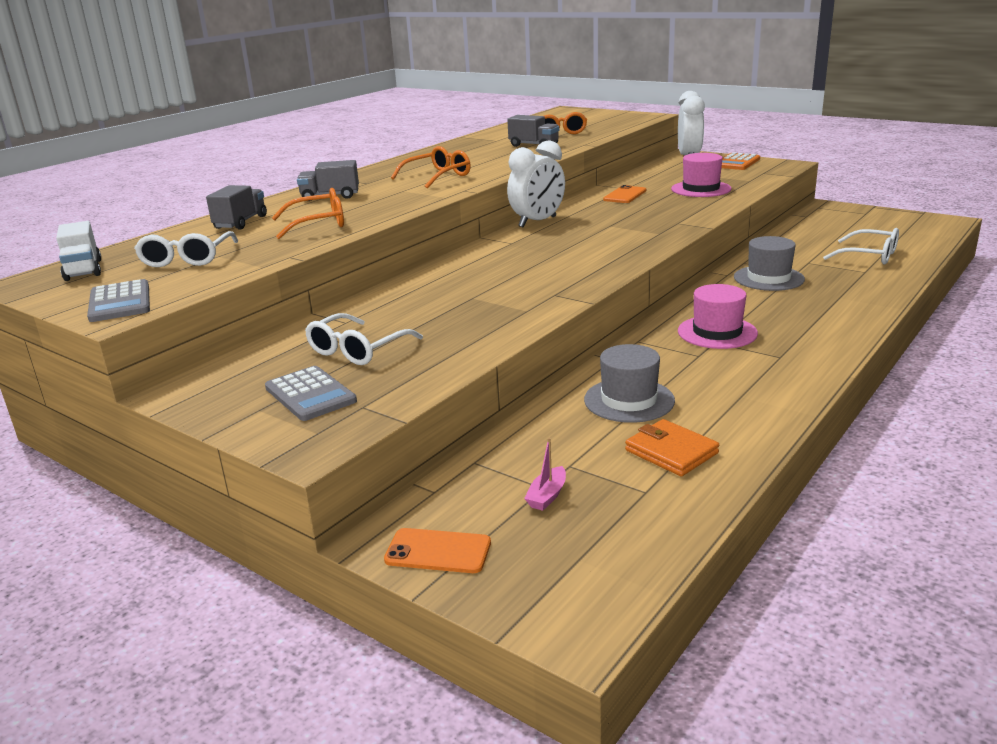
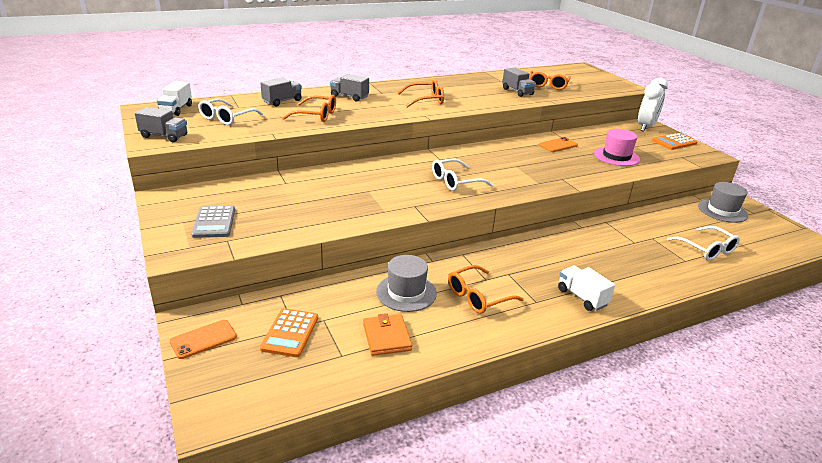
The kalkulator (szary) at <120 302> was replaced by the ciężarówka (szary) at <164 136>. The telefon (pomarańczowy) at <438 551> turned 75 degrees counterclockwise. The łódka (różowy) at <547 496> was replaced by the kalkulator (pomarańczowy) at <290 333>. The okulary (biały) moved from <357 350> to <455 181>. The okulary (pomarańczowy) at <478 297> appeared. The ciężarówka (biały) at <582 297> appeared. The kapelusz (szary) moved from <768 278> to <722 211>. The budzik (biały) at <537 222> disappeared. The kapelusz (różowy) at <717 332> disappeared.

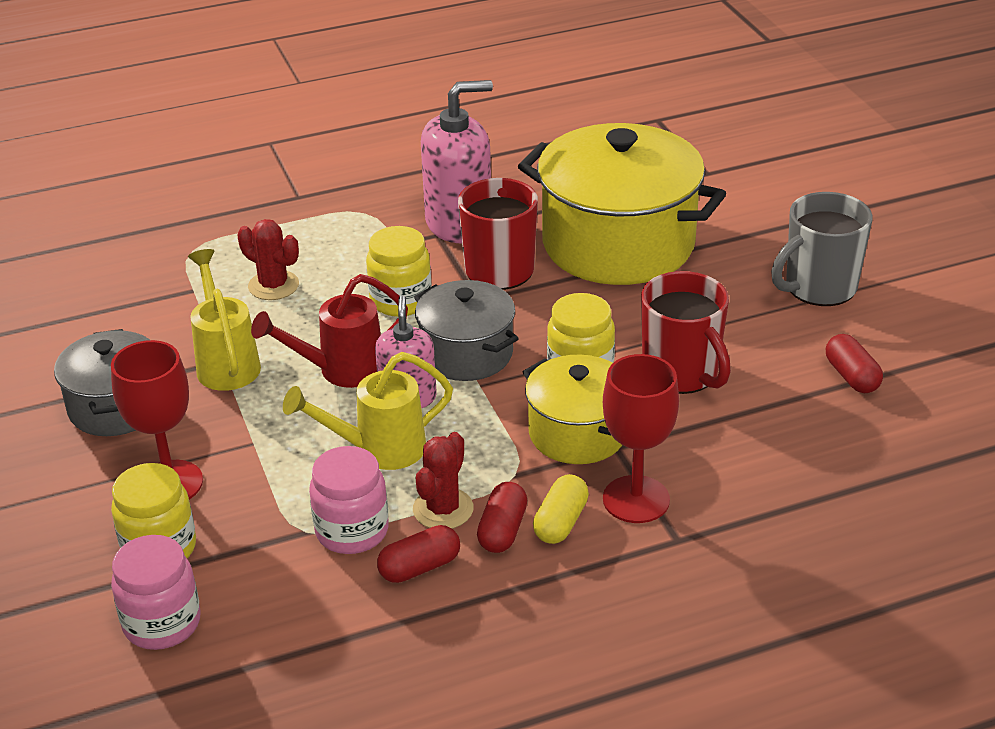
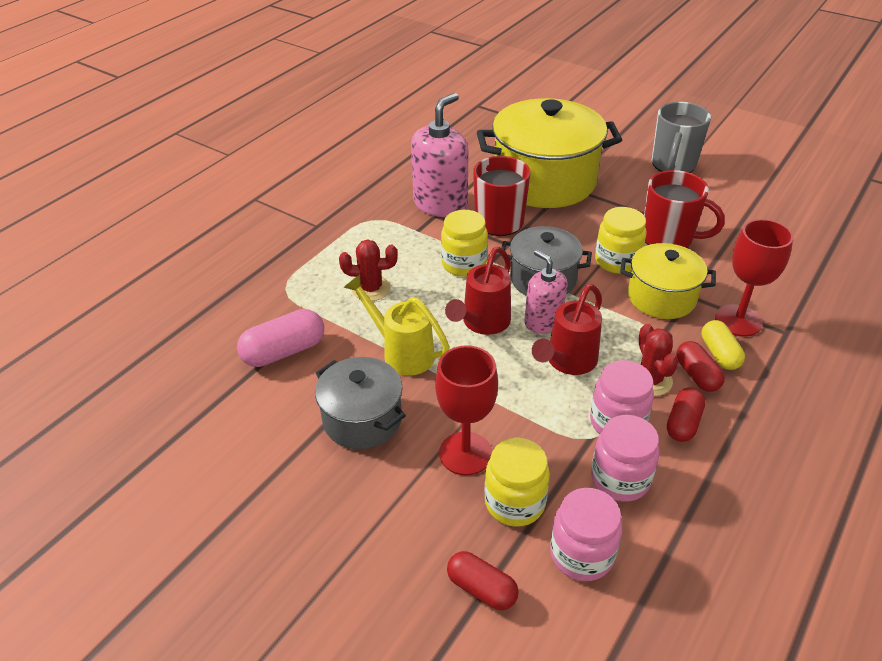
The kapsułka (różowy) at <284 351> appeared. The kapsułka (czerwony) moved from <851 376> to <481 588>. The konewka (żółty) at <378 450> became the konewka (czerwony) at <567 362>. The słoik (różowy) at <620 479> appeared.

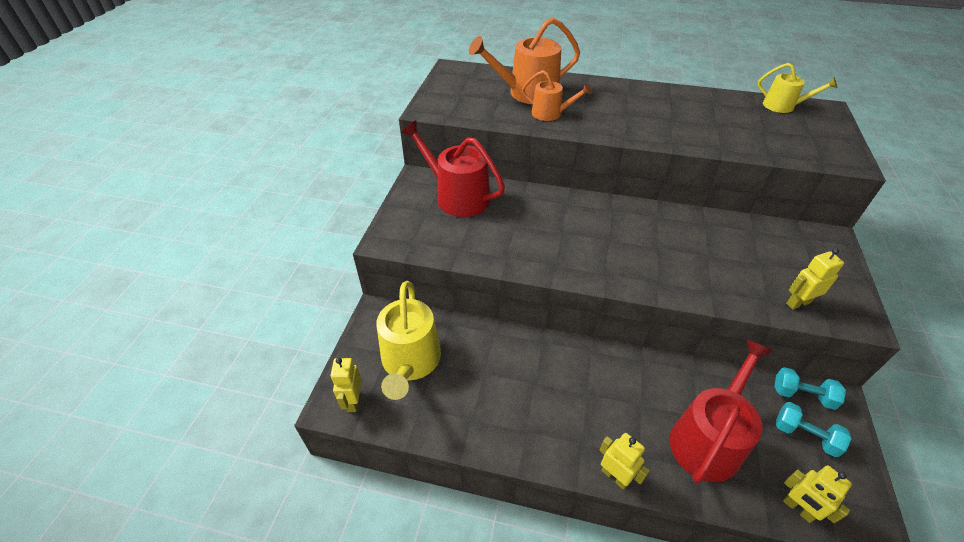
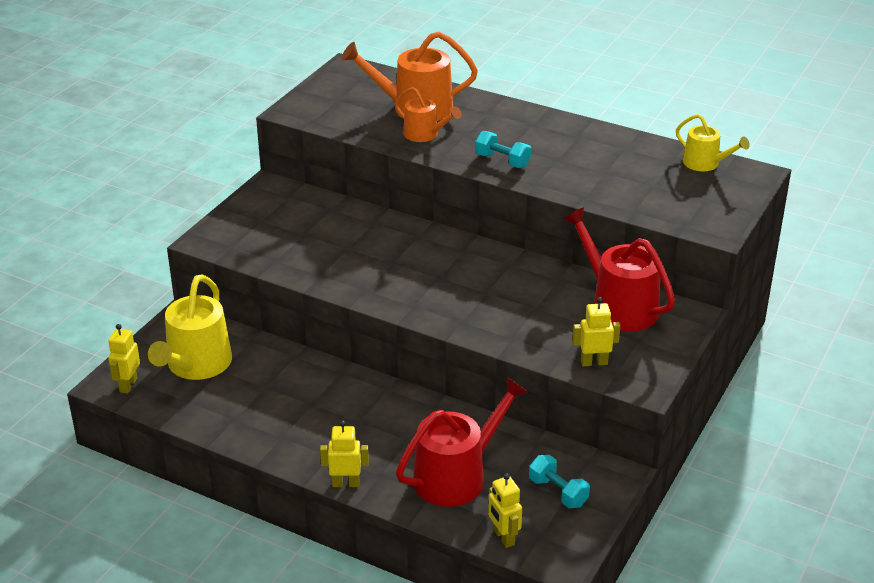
The robot (żółty) at <615 476> turned 60 degrees counterclockwise. The hantel (turkusowy) moved from <802 395> to <502 161>. The konewka (czerwony) moved from <457 196> to <618 305>.

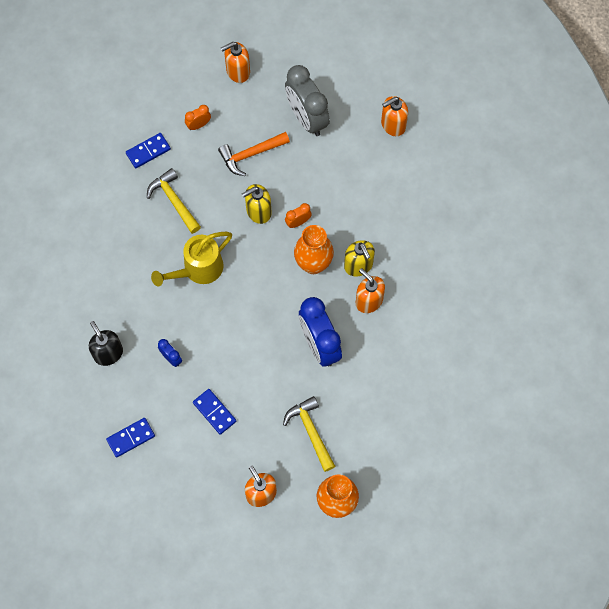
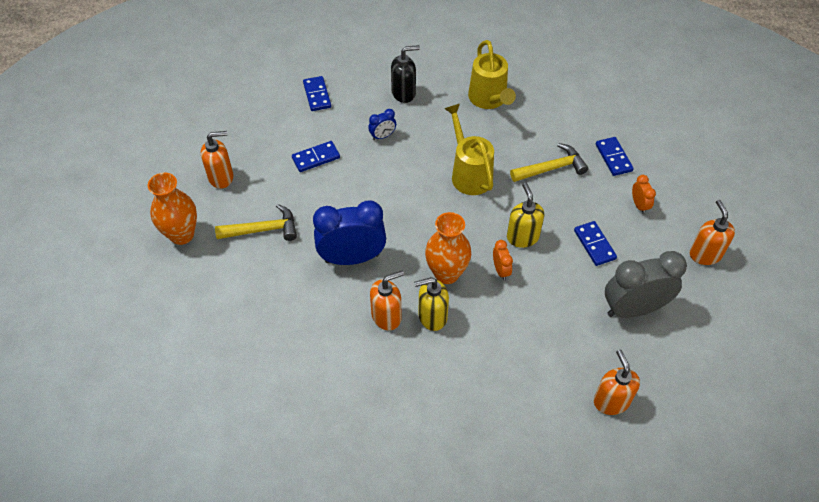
The konewka (żółty) at <489 100> appeared. The młotek (pomarańczowy) at <251 154> was replaced by the kostka domina (niebieski) at <594 244>.

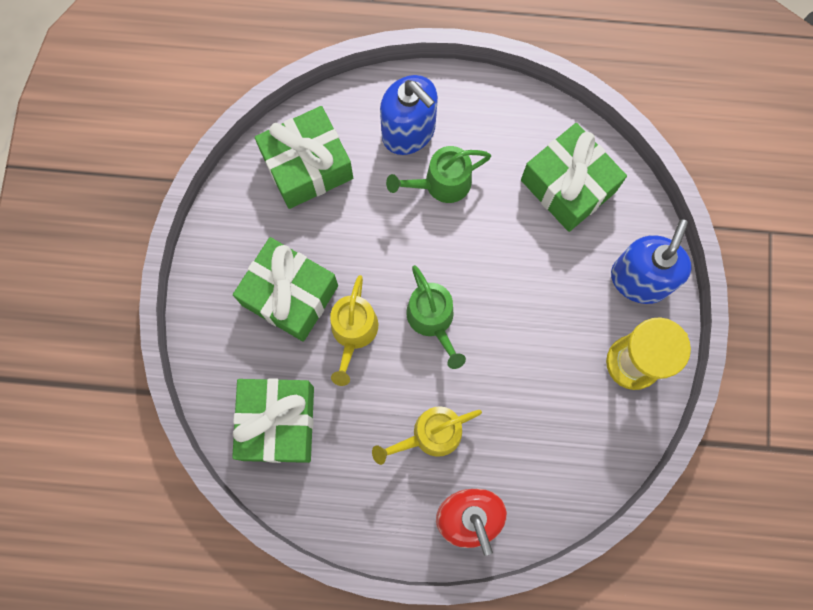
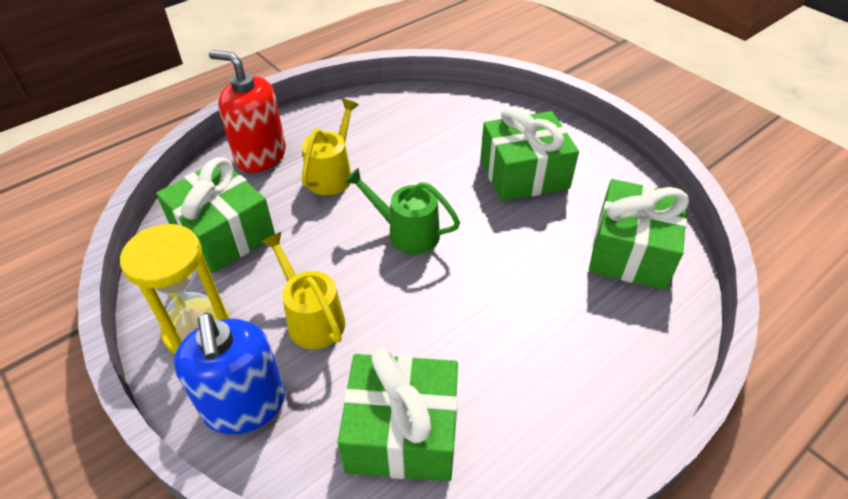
The prezent (zielony) moved from <278 423> to <223 233>. The konewka (żółty) moved from <353 333> to <312 318>. The dozownik mydła (niebieski) at <409 131> disappeared. The konewka (zielony) at <441 183> disappeared.

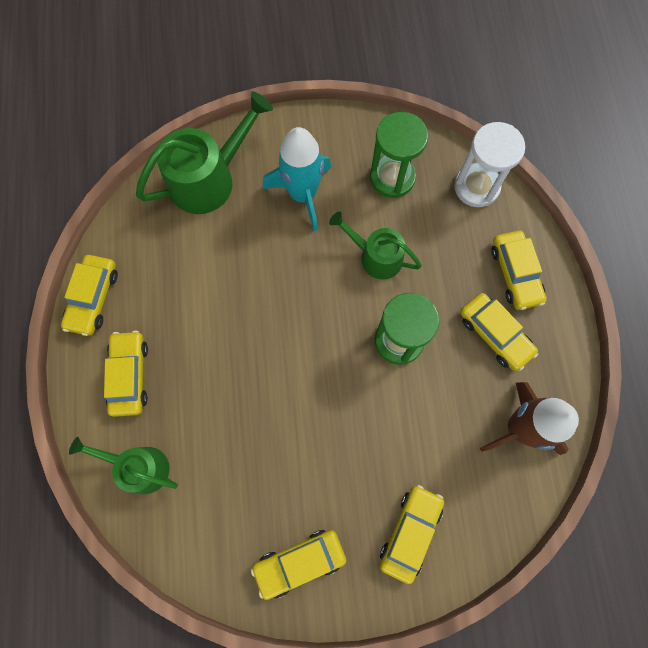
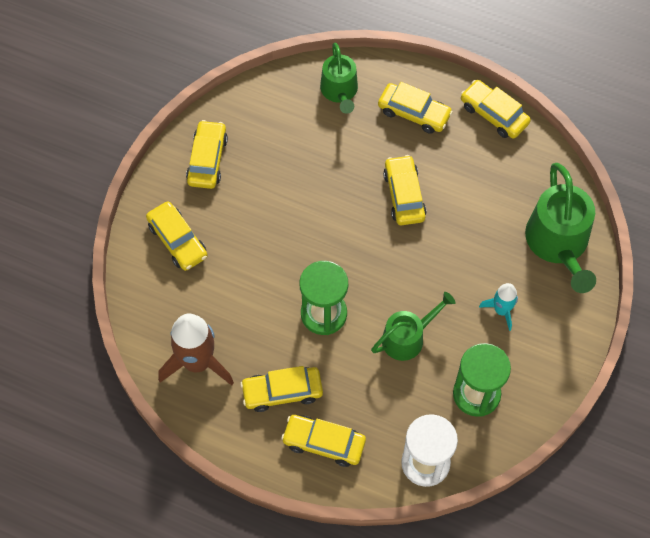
The konewka (zielony) at <139 467> turned 120 degrees clockwise. The samochód (żółty) at <404 195> appeared. The rakieta (turkusowy) at <302 194> changed to 0.55 times the size.

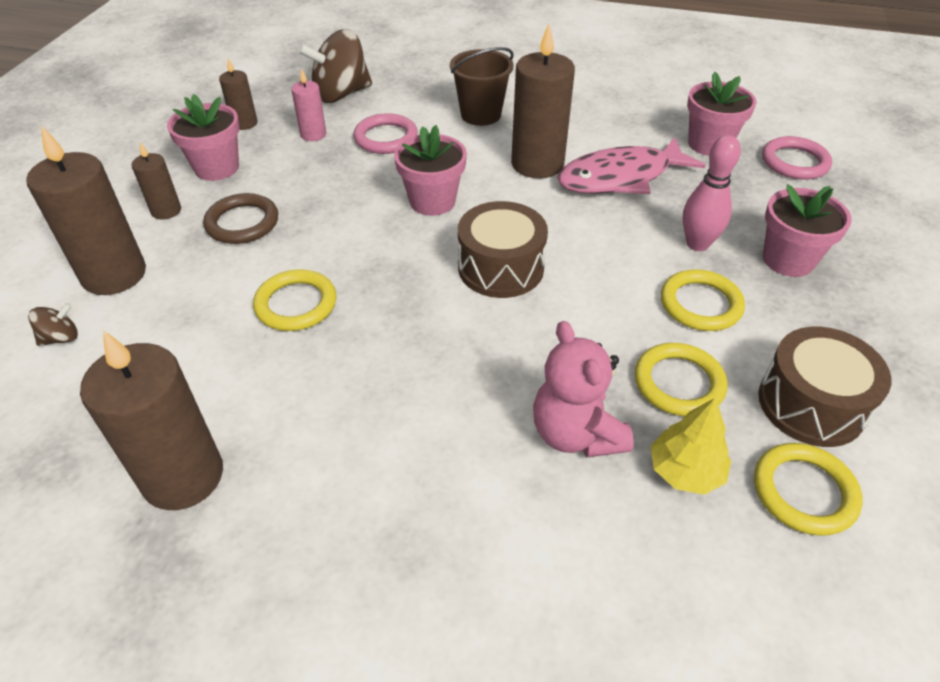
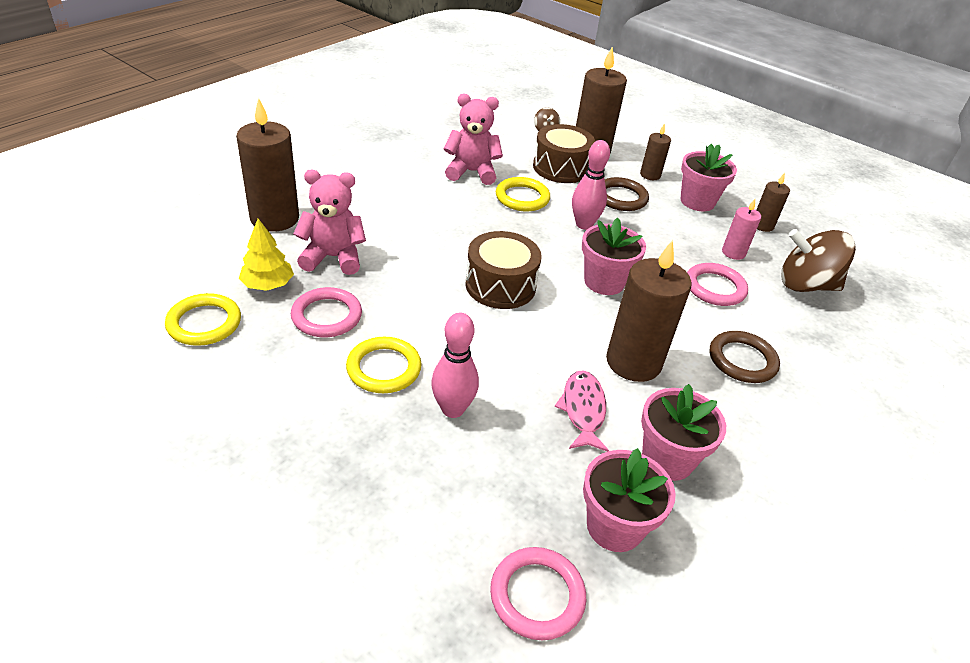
The świeca (brązowy) moved from <183 476> to <274 218>. The pierścień (żółty) at <679 383> became the pierścień (różowy) at <327 316>. The miś (różowy) at <471 172> appeared. The bęben (brązowy) moved from <811 404> to <561 168>. The ryba (różowy) at <620 177> changed to 0.61 times the size. The kręgiel (różowy) at <584 224> appeared. The doniczka (różowy) moved from <788 260> to <667 459>. The wiadro (brązowy) at <481 114> was replaced by the pierścień (brązowy) at <742 360>. The bączek (brązowy) at <341 94> turned 75 degrees counterclockwise.

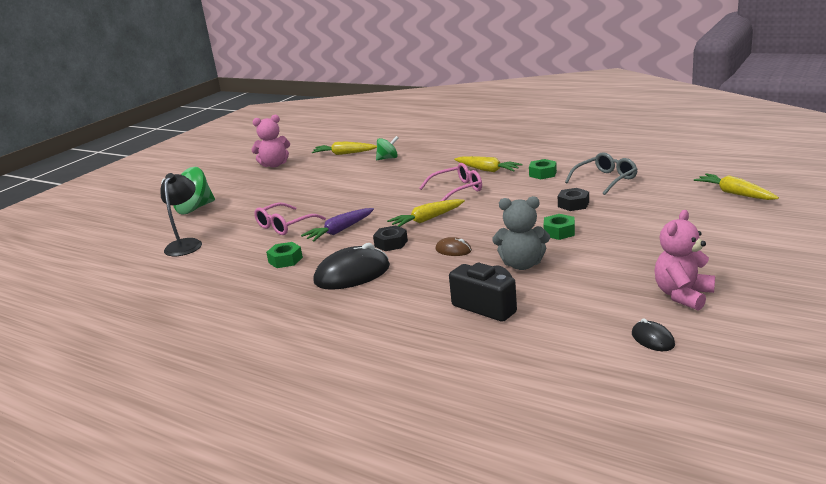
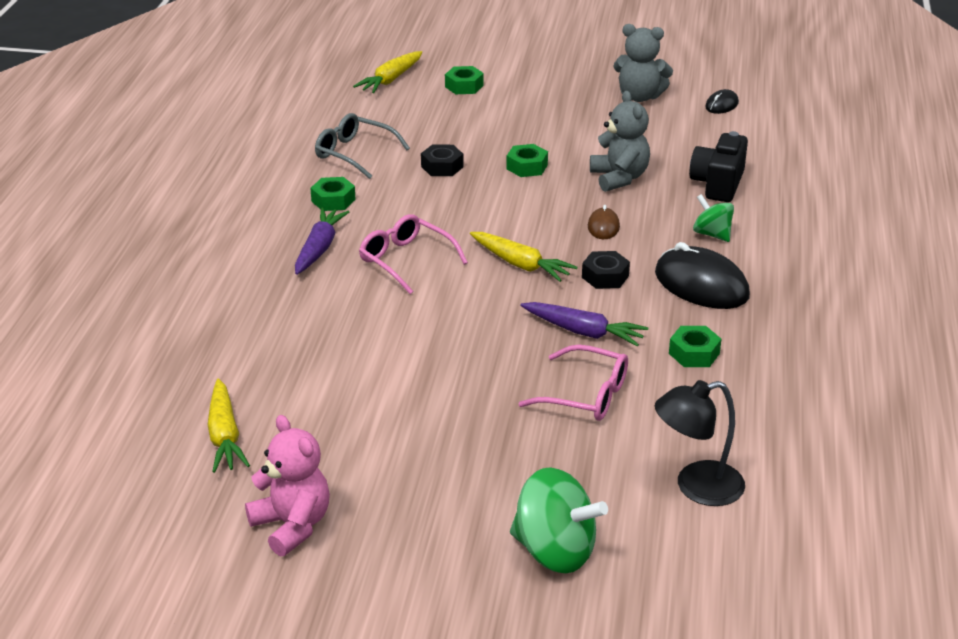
The marchewka (żółty) at <487 170> became the marchewka (fioletowy) at <319 248>. The nakrętka (zielony) at <464 86> appeared. The miś (różowy) at <683 295> became the miś (szary) at <639 96>. The bączek (zielony) moved from <388 158> to <712 234>.

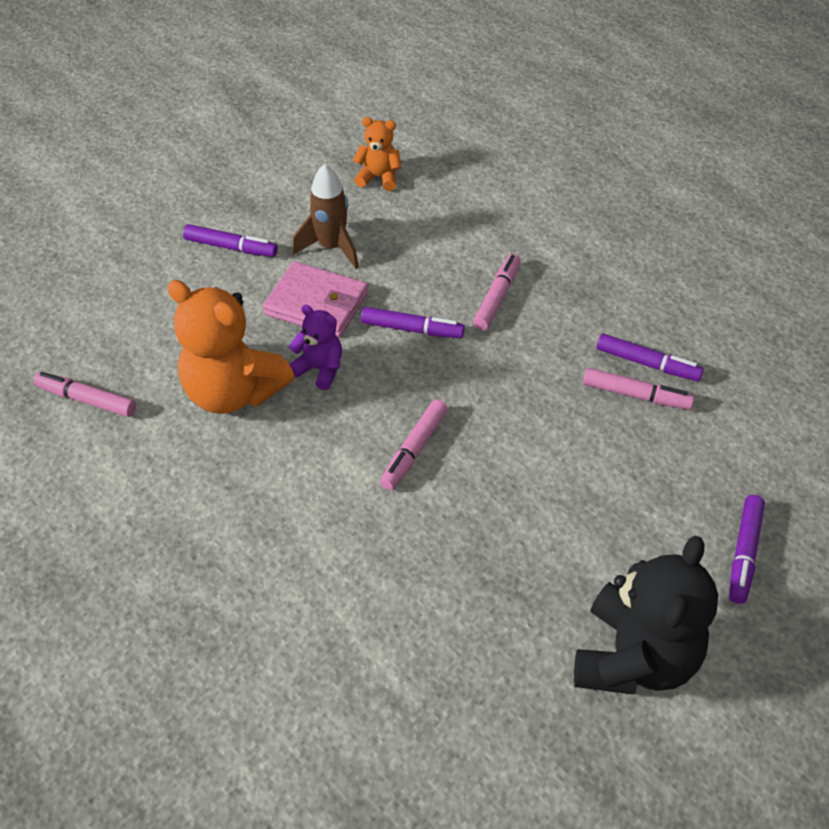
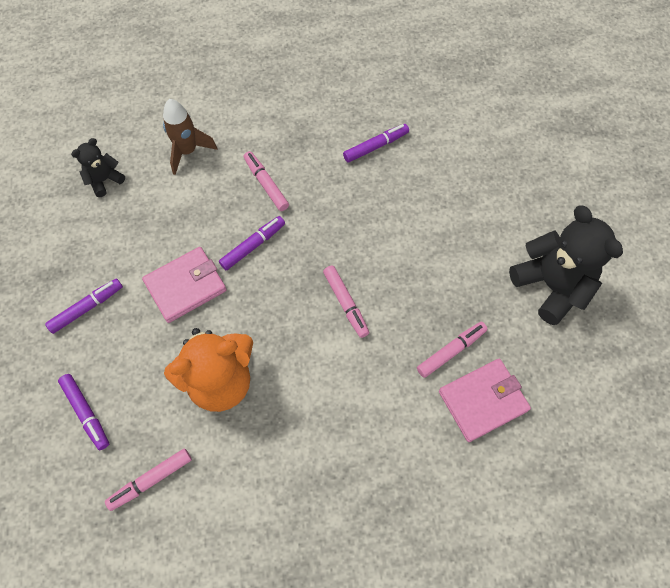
The flamaster (fioletowy) moved from <744 553> to <86 412>. The miś (pomarańczowy) at <379 177> became the miś (czarny) at <104 180>. The rakieta (brązowy) moved from <331 248> to <188 151>. The flamaster (różowy) moved from <635 395> to <450 351>. The portfel (różowy) at <482 401> appeared. The miś (fioletowy) at <320 369> disappeared.

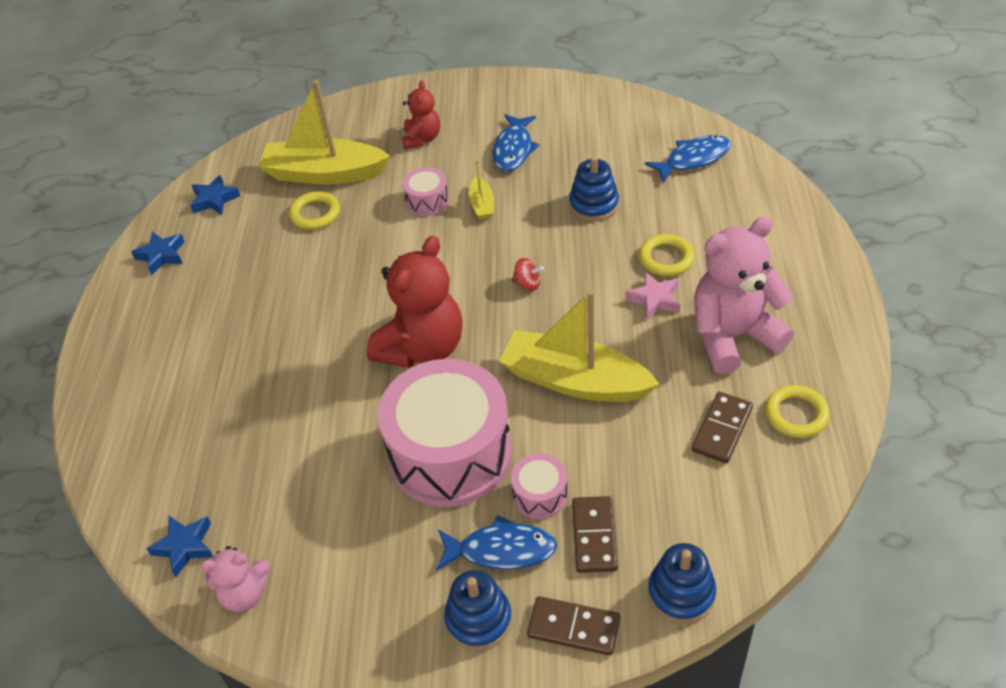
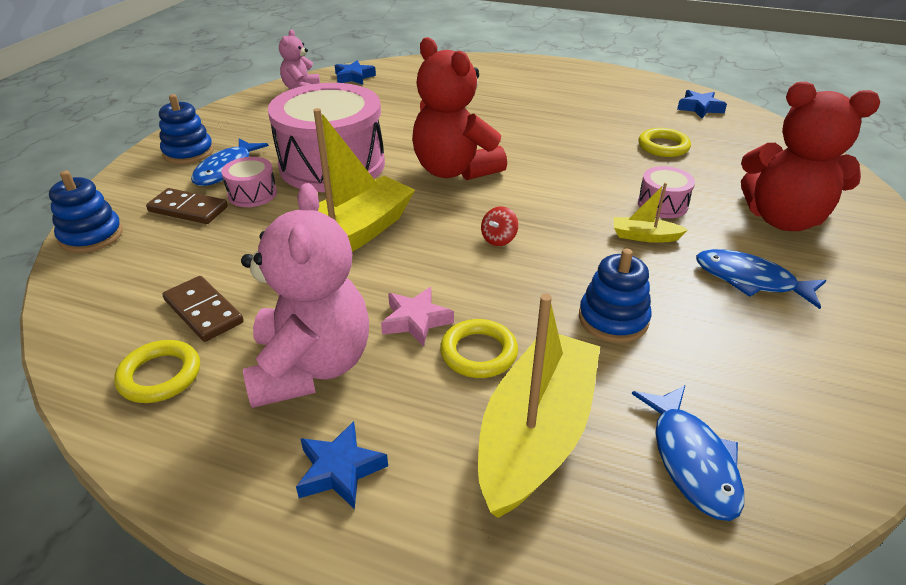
The gwiazda (niebieski) moved from <161 255> to <340 470>. The łódka (żółty) moved from <324 173> to <536 434>. The miś (czerwony) at <422 138> changed to 1.87 times the size. The kostka domina (brązowy) at <573 627> disappeared.

